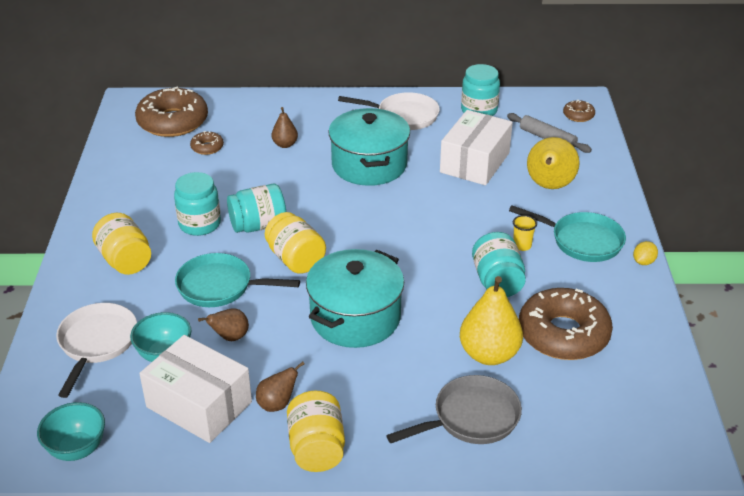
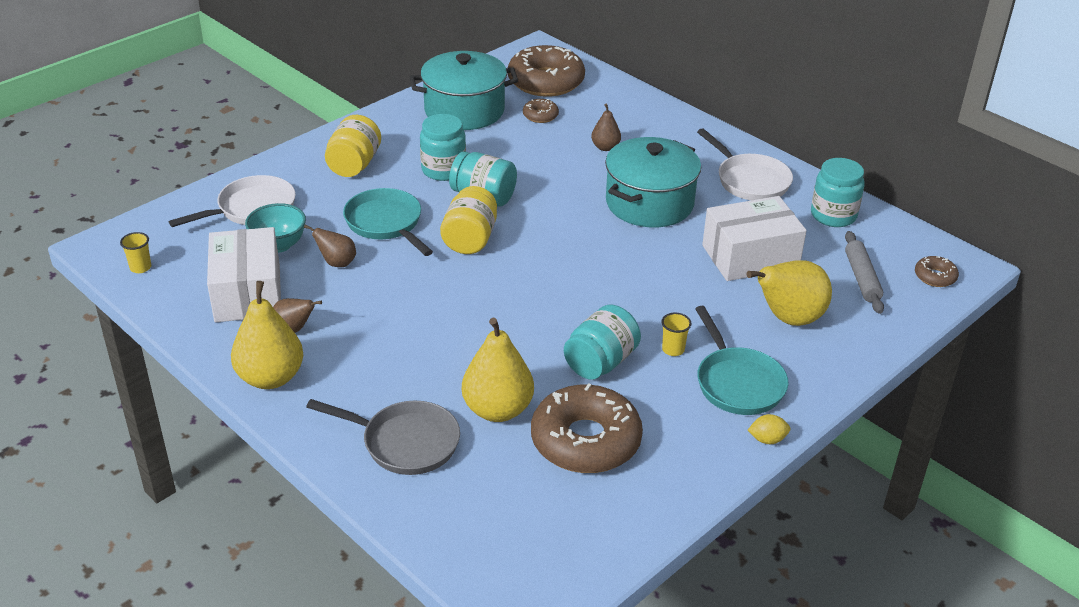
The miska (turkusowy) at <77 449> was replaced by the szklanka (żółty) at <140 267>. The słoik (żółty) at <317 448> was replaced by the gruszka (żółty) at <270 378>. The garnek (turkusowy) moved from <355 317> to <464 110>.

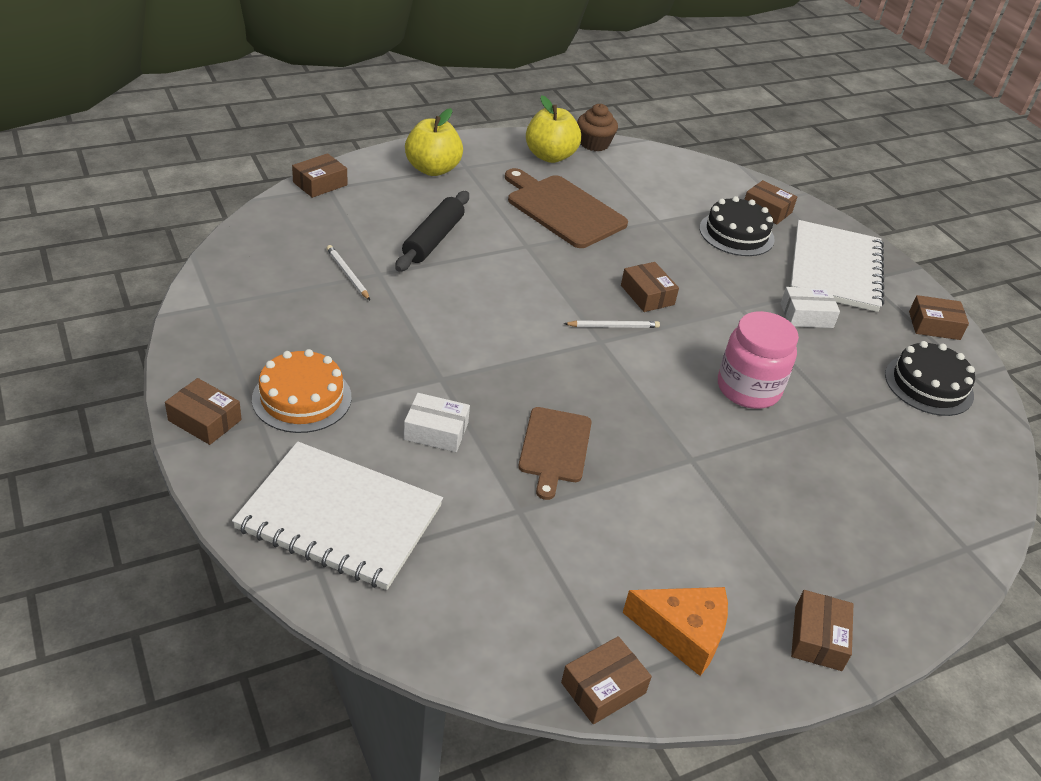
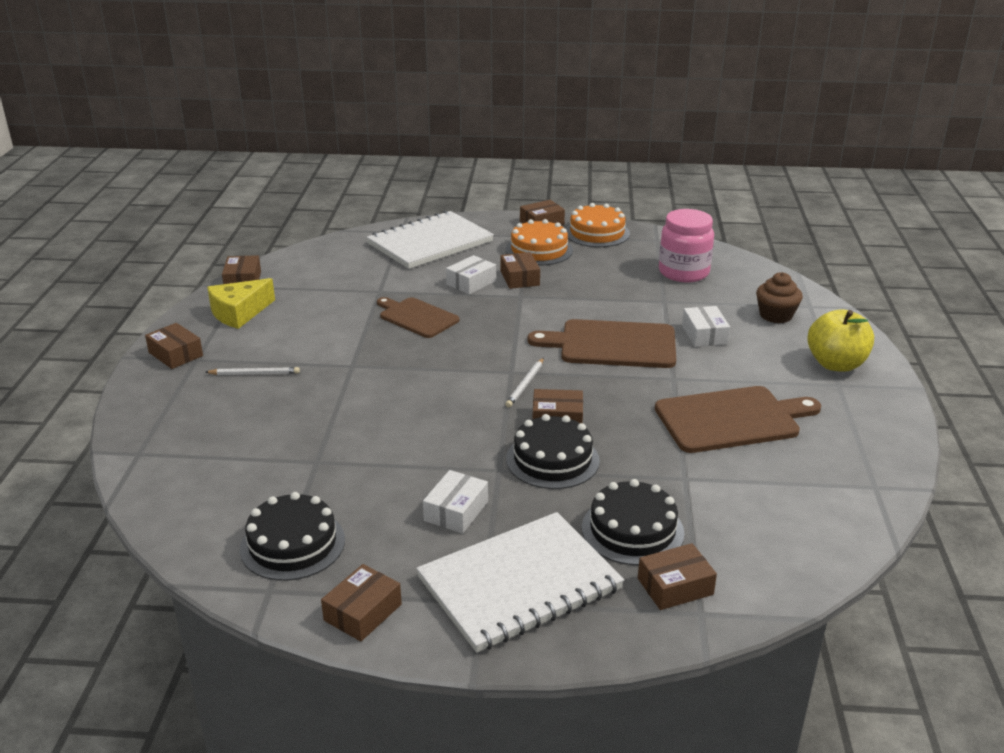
The ołówek (biały) moved from <347 274> to <255 373>. The ser (pomarańczowy) at <683 633> became the ser (żółty) at <239 313>. The zeszyt (biały) at <835 268> turned 75 degrees counterclockwise. The pudełko (brązowy) moved from <320 183> to <520 278>. The tort (czarny) at <552 460> appeared. The deska do krojenia (brązowy) at <612 344> appeared. The tort (pomarańczowy) at <597 233> appeared. The słoik (różowy) moved from <748 389> to <683 272>. The wałek do ciasta (czarny) at <433 239> was replaced by the pudełko (biały) at <704 335>. The muffinka (brązowy) moved from <594 144> to <776 315>. The jabłko (żółty) at <550 156> disappeared.

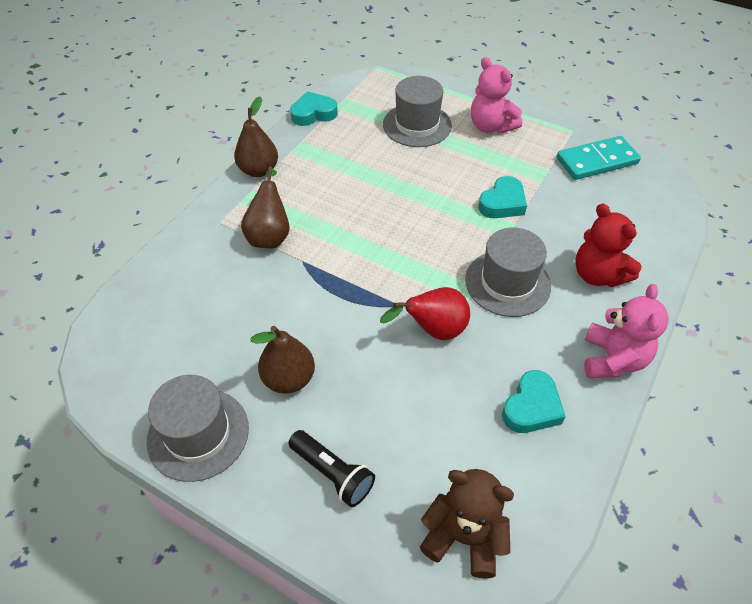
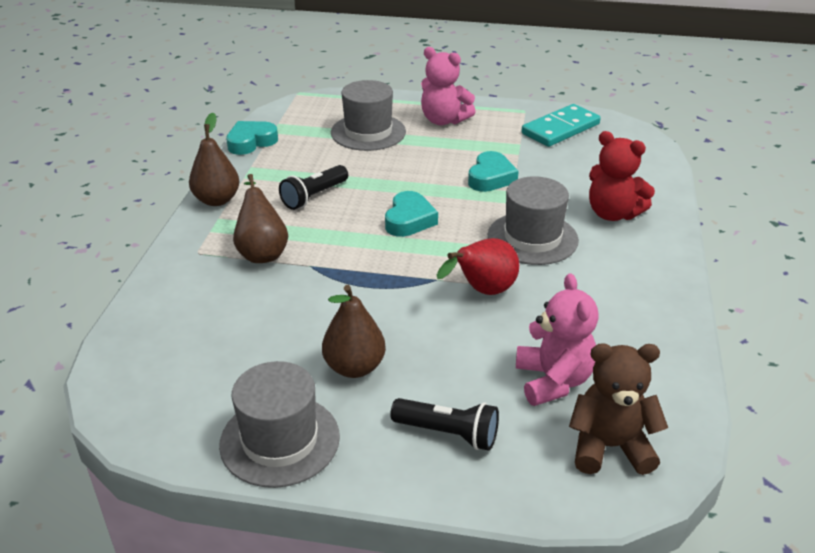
The latarka (czarny) at <314 196> appeared. The serce (turkusowy) moved from <531 407> to <409 220>. The miś (różowy) moved from <612 359> to <553 381>.

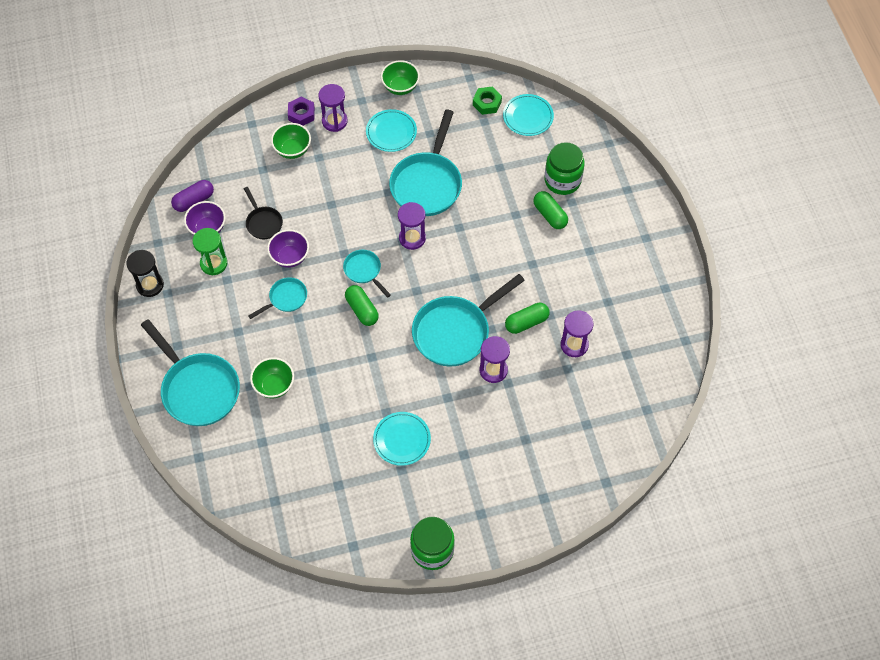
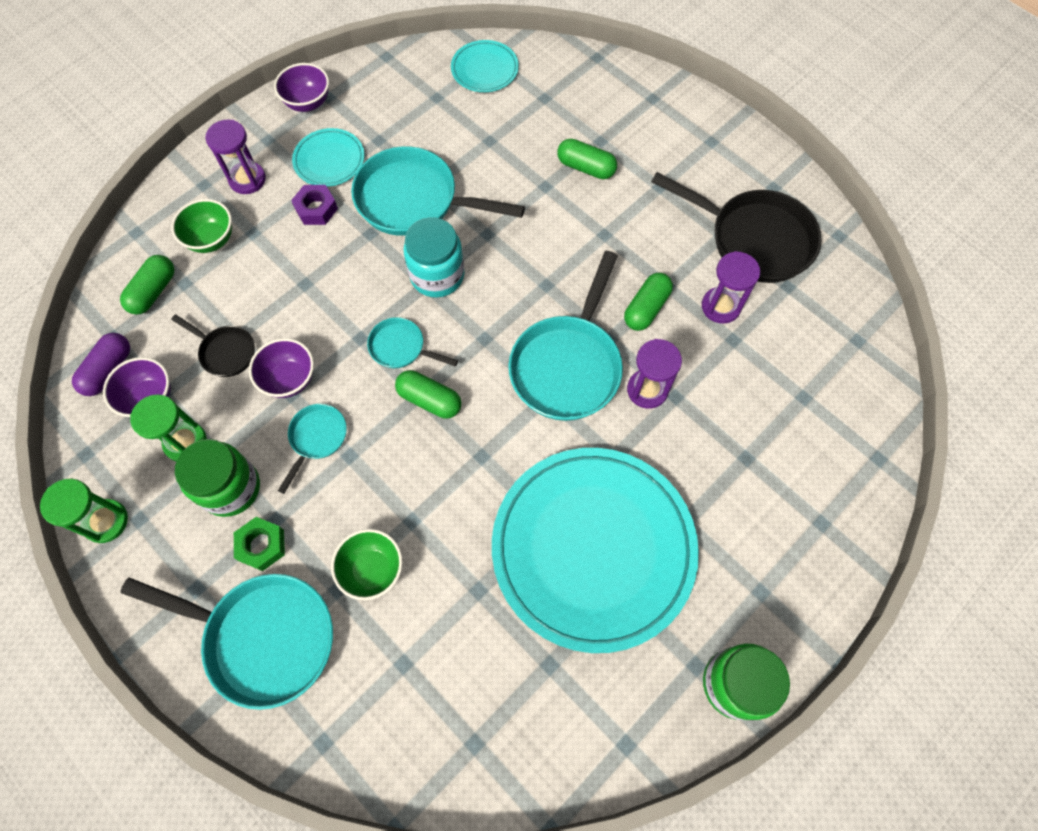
The klepsydra (czarny) at <150 285> became the klepsydra (zielony) at <106 521>. The kapsułka (zielony) at <153 291> appeared. The słoik (zielony) moved from <562 180> to <231 488>. The nakrętka (zielony) moved from <487 103> to <261 545>. The miska (zielony) at <400 87> became the miska (fioletowy) at <308 103>. The nakrętka (fioletowy) moved from <301 114> to <316 209>. The patelnia (turkusowy) at <427 184> turned 120 degrees clockwise. The klepsydra (fioletowy) at <412 238> was replaced by the słoik (turkusowy) at <437 275>. The talerz (turkusowy) at <402 439> changed to 2.30 times the size. The patelnia (czarny) at <753 239> appeared.

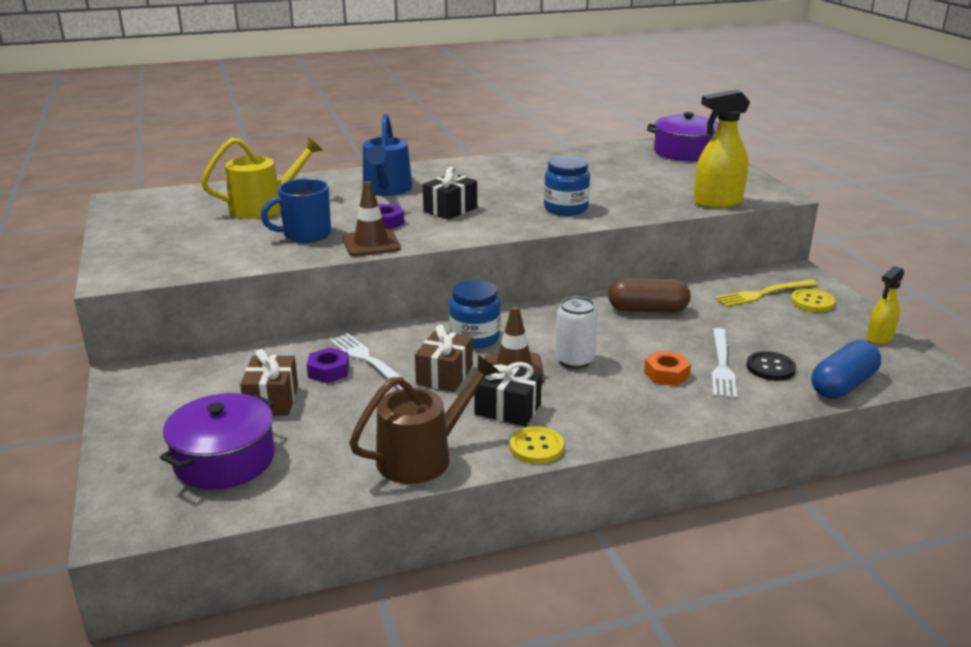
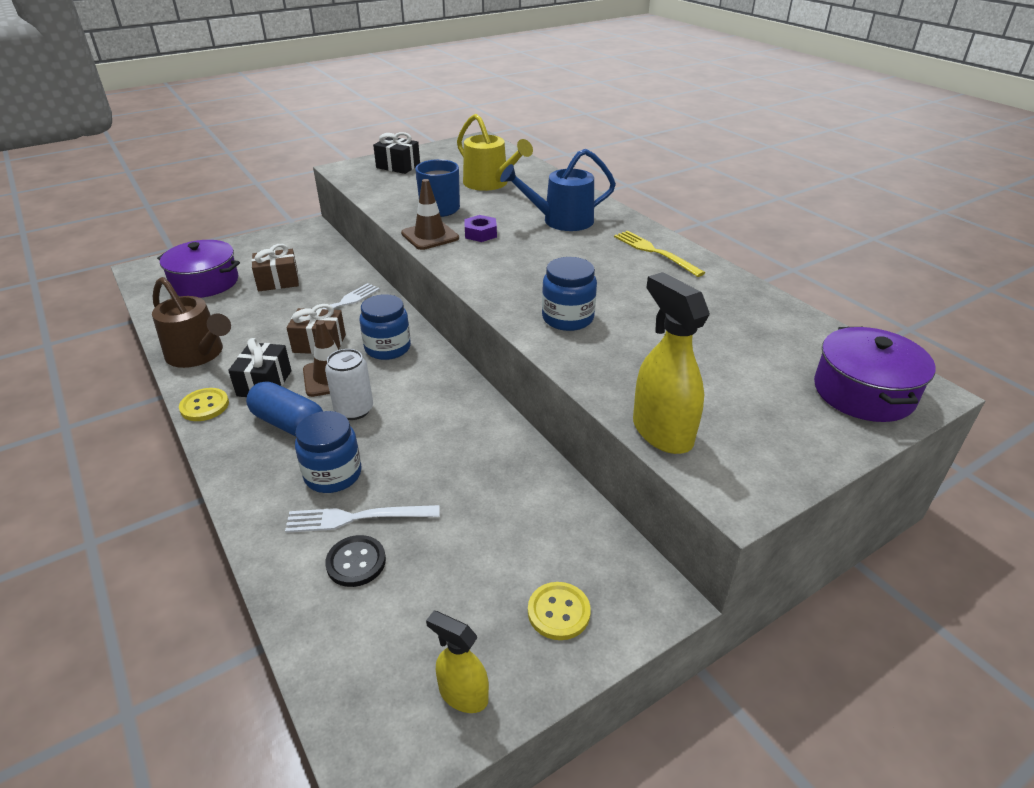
The kapsułka (niebieski) moved from <842 385> to <289 423>. The nakrętka (pomarańczowy) at <666 374> was replaced by the słoik (niebieski) at <333 474>. The prezent (czarny) moved from <450 209> to <398 166>. The widelec (żółty) moved from <763 294> to <655 252>. The nakrętka (fioletowy) at <328 371> disappeared. The kapsułka (brązowy) at <647 310> disappeared.

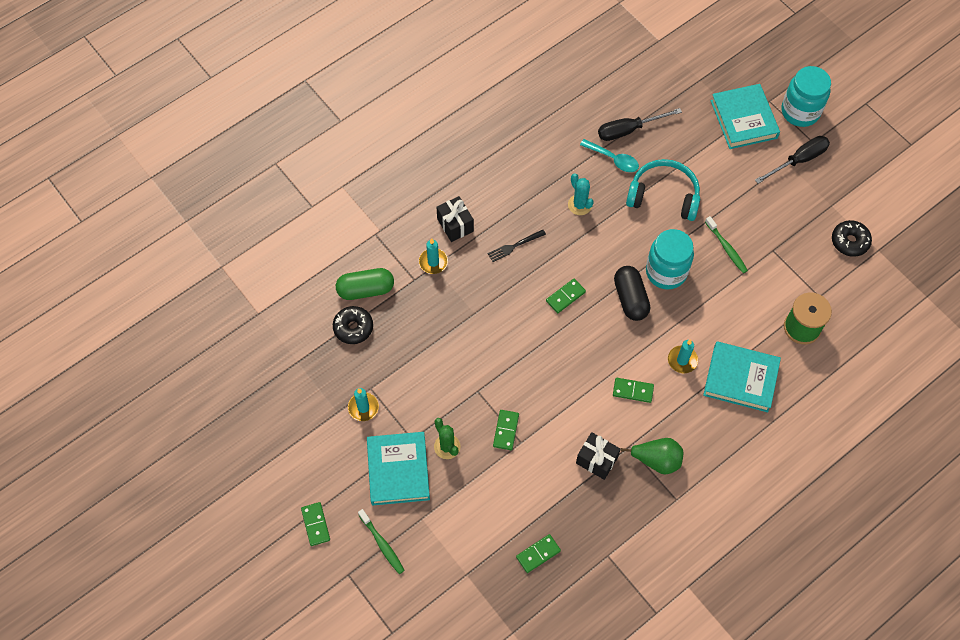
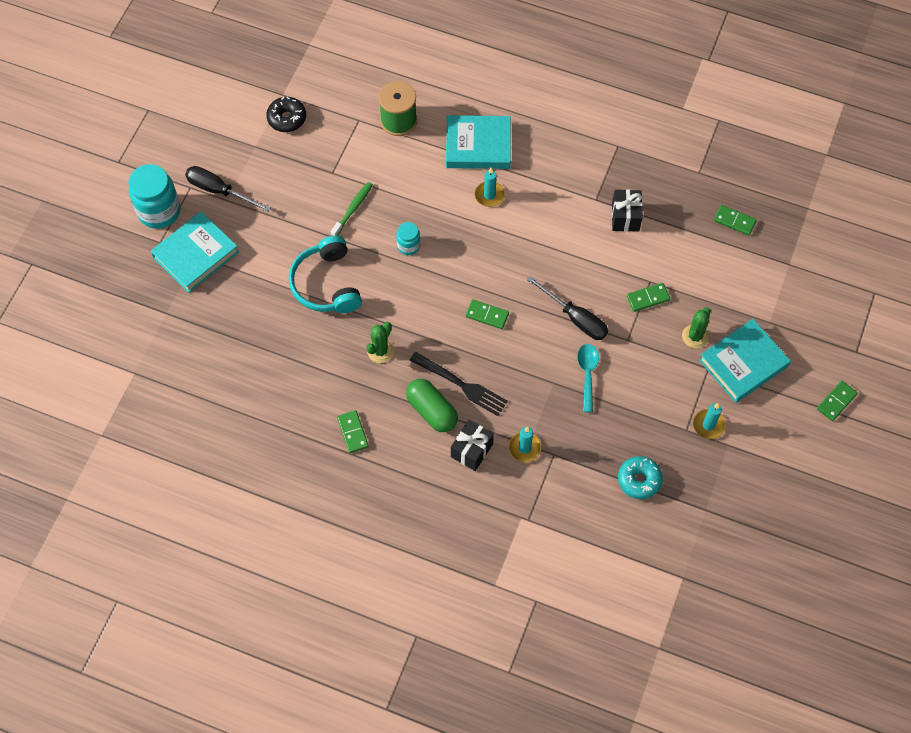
The kostka domina (zielony) moved from <633 391> to <352 432>. The kaktus (turkusowy) at <579 205> became the kaktus (zielony) at <380 351>. The słoik (turkusowy) at <666 272> changed to 0.53 times the size. The kapsułka (zielony) moved from <366 289> to <432 411>. The widelec (czarny) at <514 246> changed to 1.57 times the size. The książka (turkusowy) at <740 378> turned 75 degrees counterclockwise. The śrubokręt (czarny) moved from <628 130> to <575 318>. The łyżka (turkusowy) moved from <613 159> to <587 374>. The donut (czarny) at <353 328> became the donut (turkusowy) at <639 480>. The szczoteczka do zębów (zielony) at <382 543> disappeared. The kapsułka (czarny) at <630 298> disappeared. The gruszka (zielony) at <656 460> disappeared.

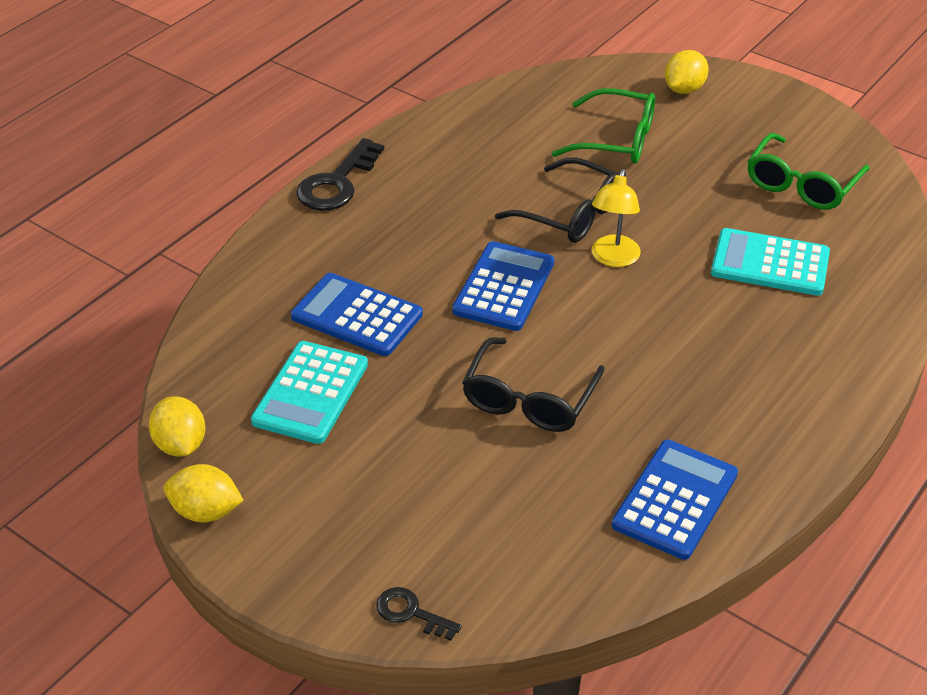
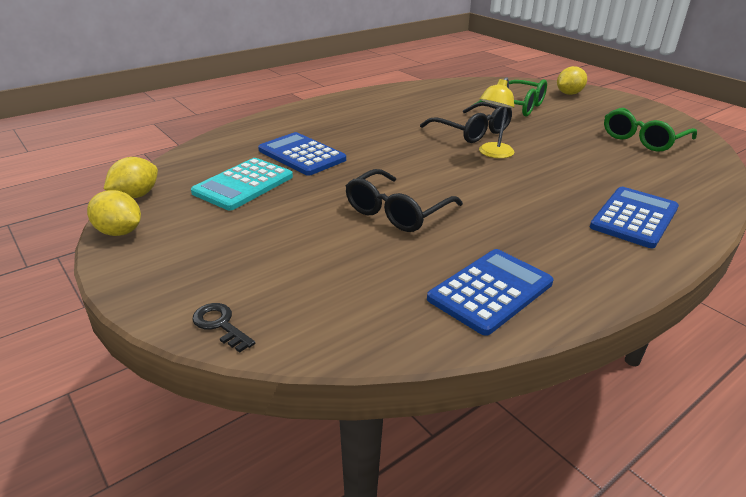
The cytryna (żółty) at <180 445> turned 45 degrees clockwise. The kalkulator (niebieski) moved from <504 287> to <634 218>. The klucz (czarny) at <337 183> disappeared. The kalkulator (turkusowy) at <770 263> disappeared.

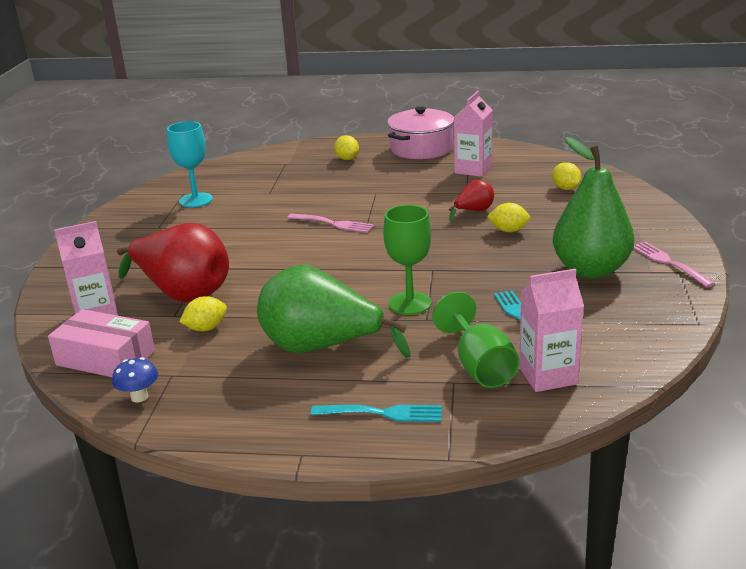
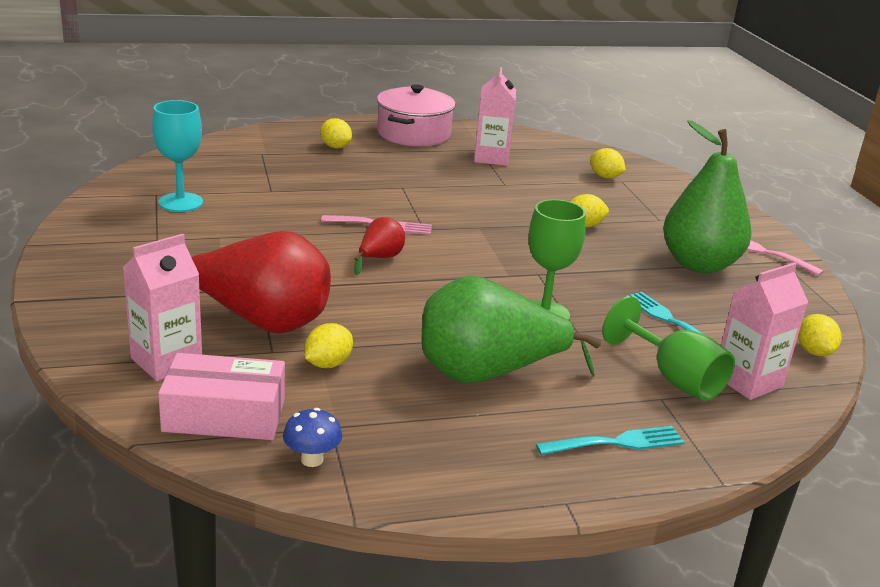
The gruszka (czerwony) moved from <473 211> to <379 258>. The cytryna (żółty) at <814 352> appeared.

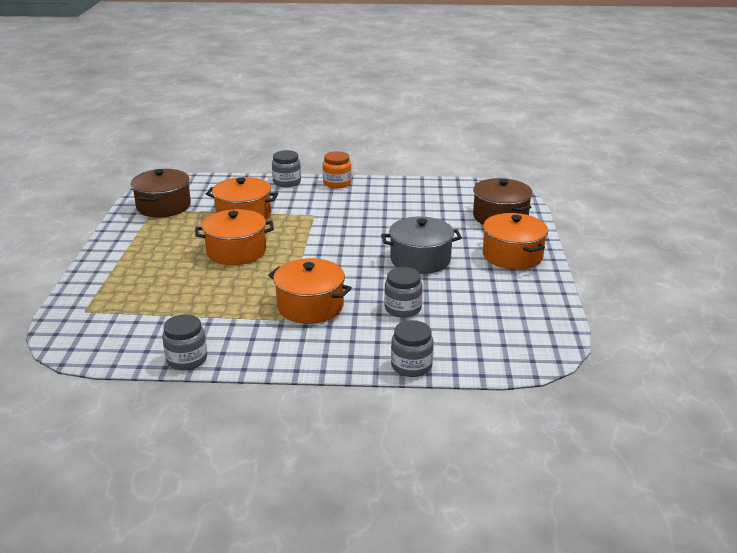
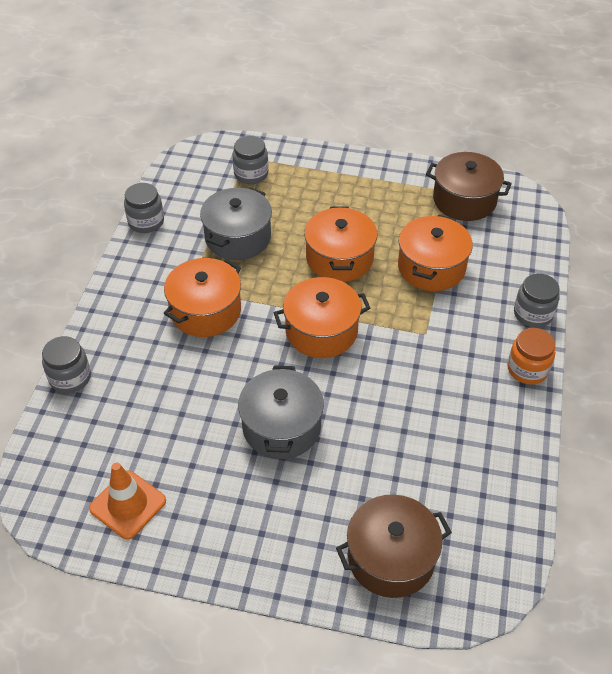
The pachołek (pomarańczowy) at <128 504> appeared. The garnek (szary) at <238 237> appeared. The słoik (szary) moved from <403 308> to <251 174>. The garnek (pomarańczowy) moved from <512 255> to <321 331>.

